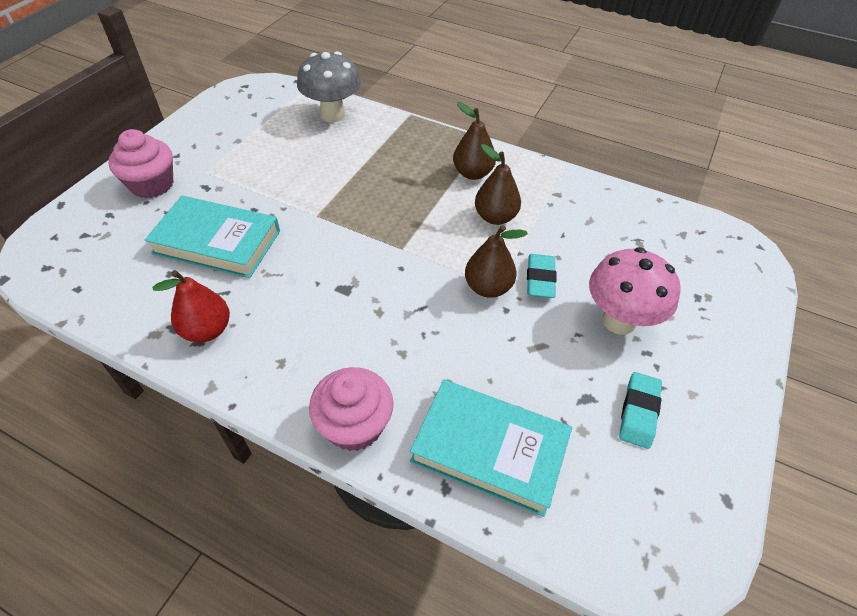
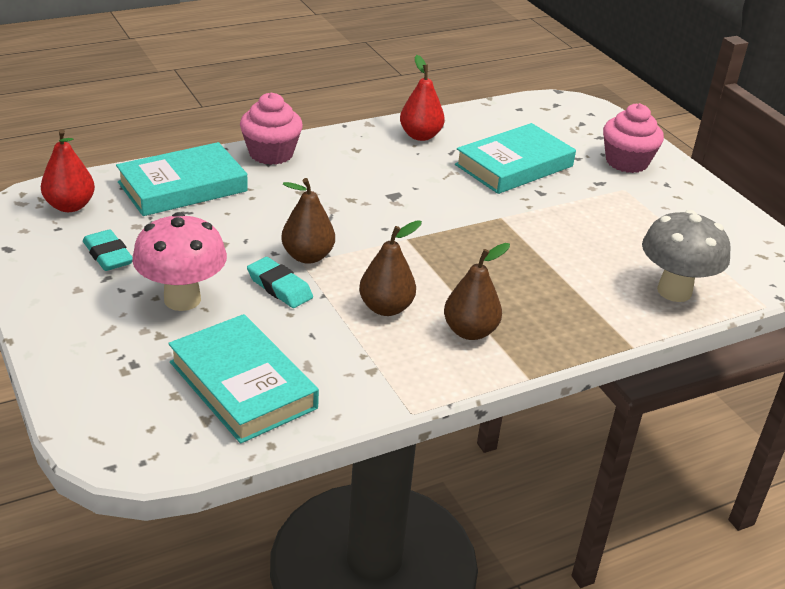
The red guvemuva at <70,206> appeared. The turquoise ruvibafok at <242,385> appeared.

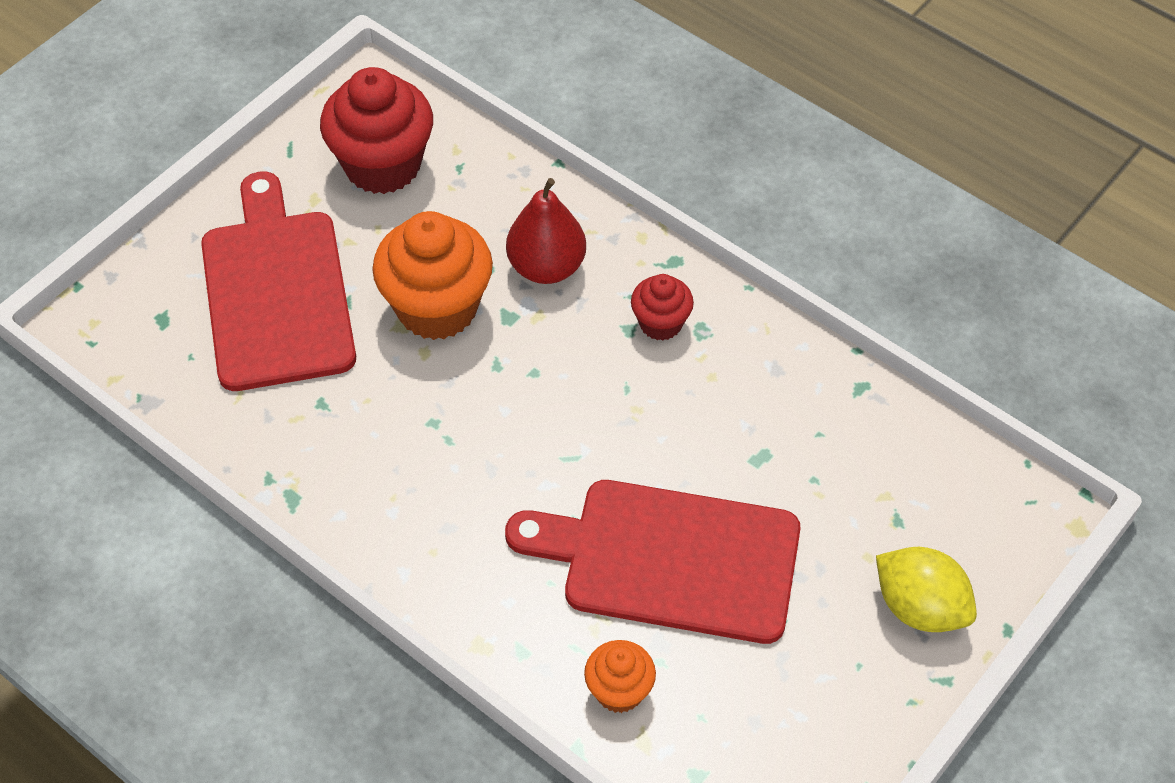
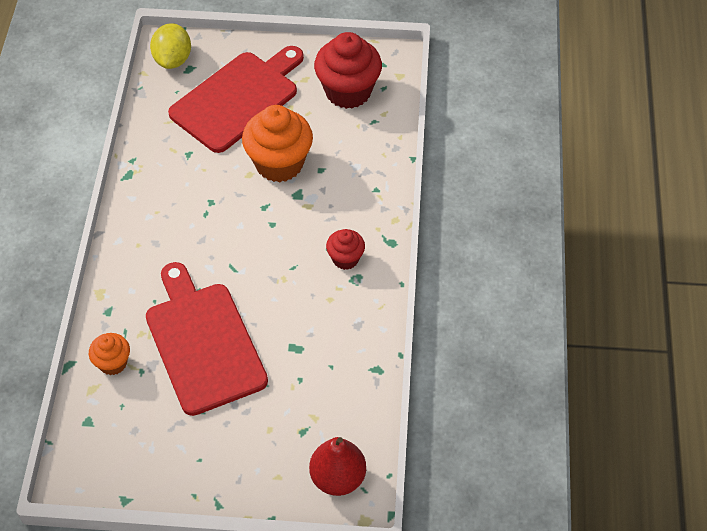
The red guvemuva moved from <546,267> to <338,478>. The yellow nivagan moved from <920,607> to <173,59>.

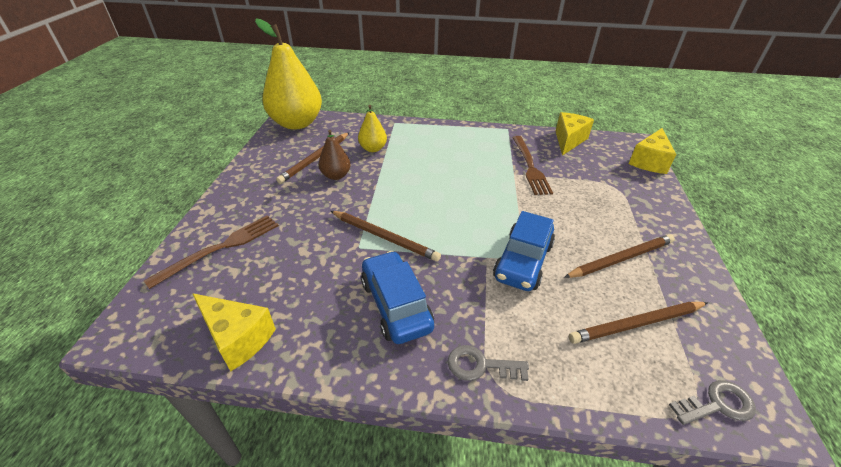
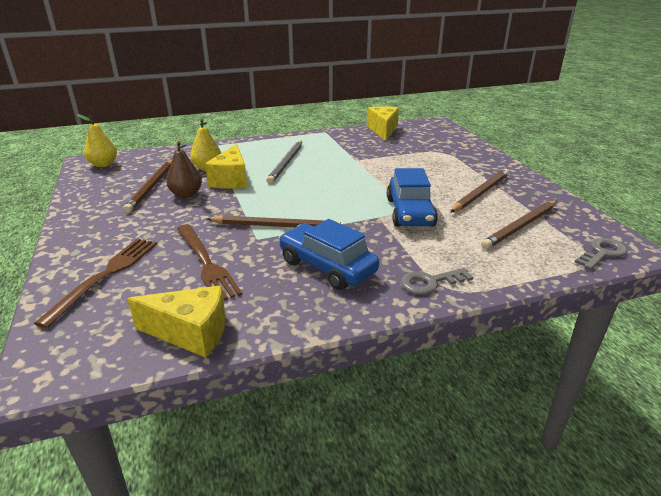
The yellow guvemuva at <297,123> changed to 0.47 times the size. The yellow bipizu moved from <649,161> to <231,180>. The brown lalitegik moved from <530,166> to <206,263>. The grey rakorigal at <286,163> appeared.

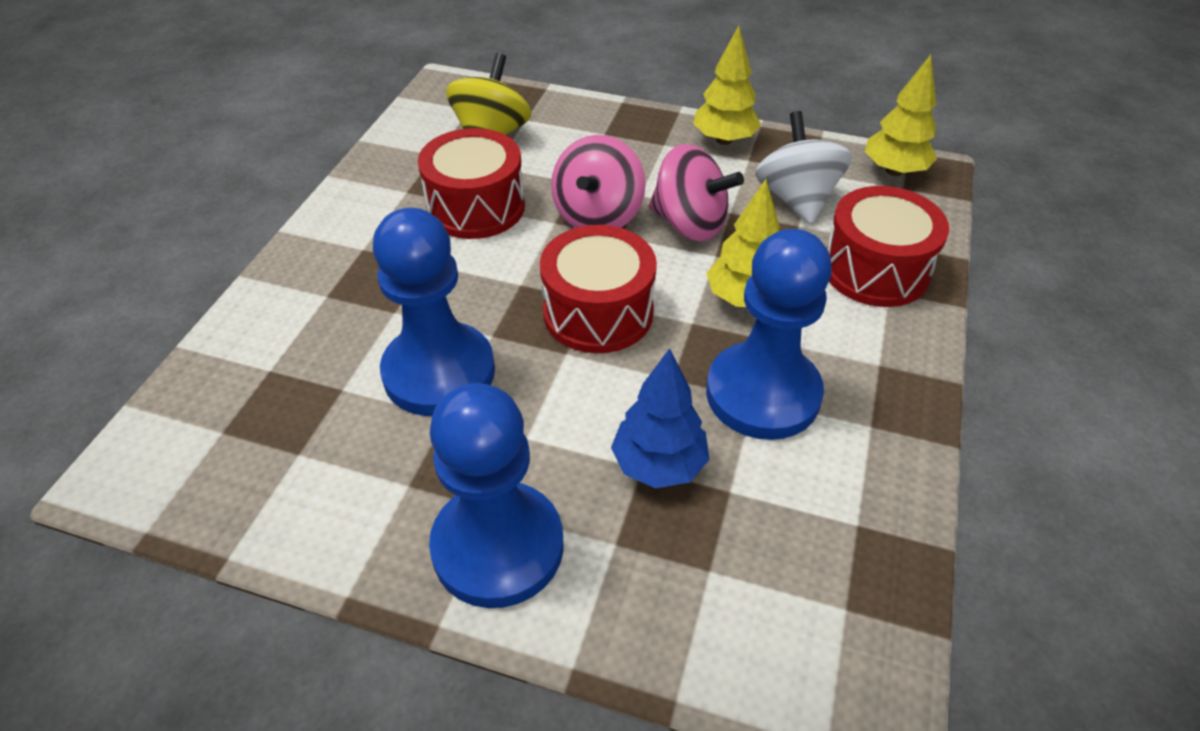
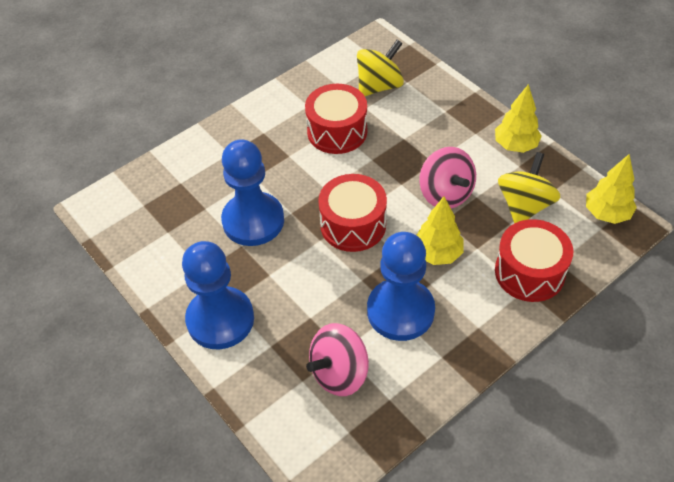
The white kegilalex at <796,199> became the yellow kegilalex at <524,205>. The pink kegilalex moved from <598,216> to <339,373>. The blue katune at <659,465> disappeared.

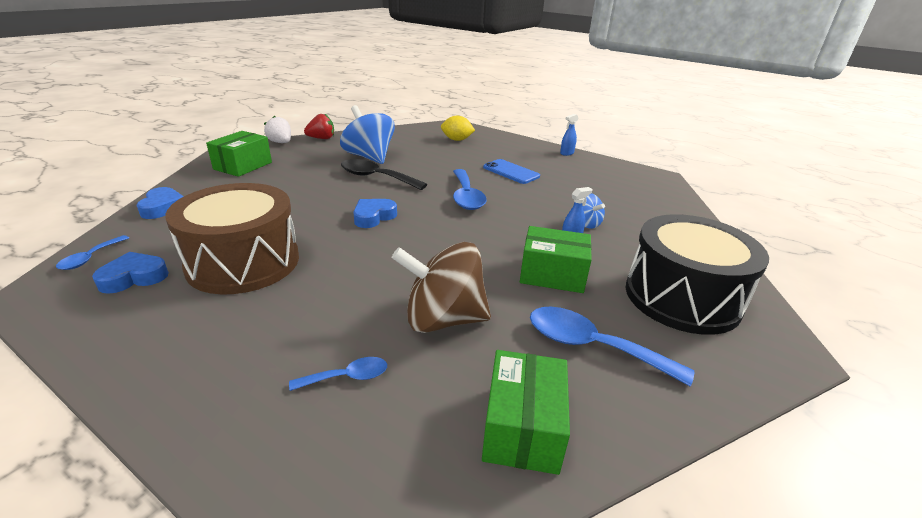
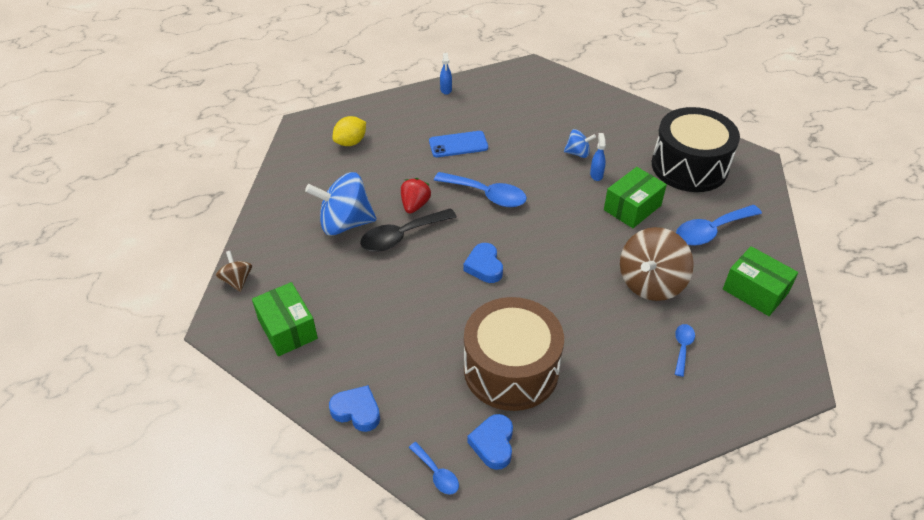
The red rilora moved from <321,138> to <415,205>. The white rilora at <281,142> was replaced by the brown kegilalex at <237,280>.

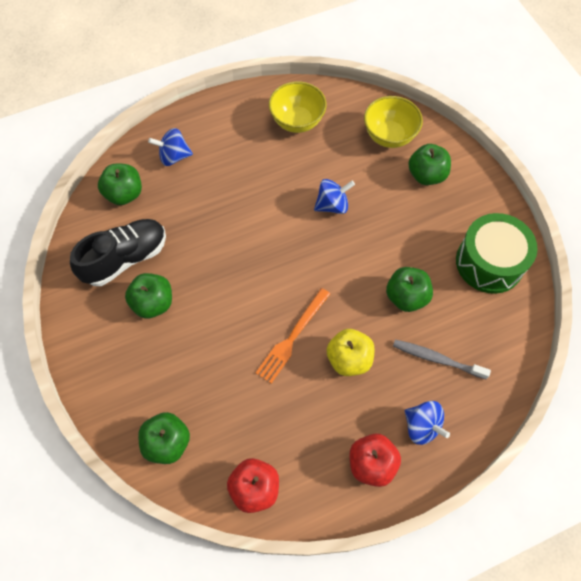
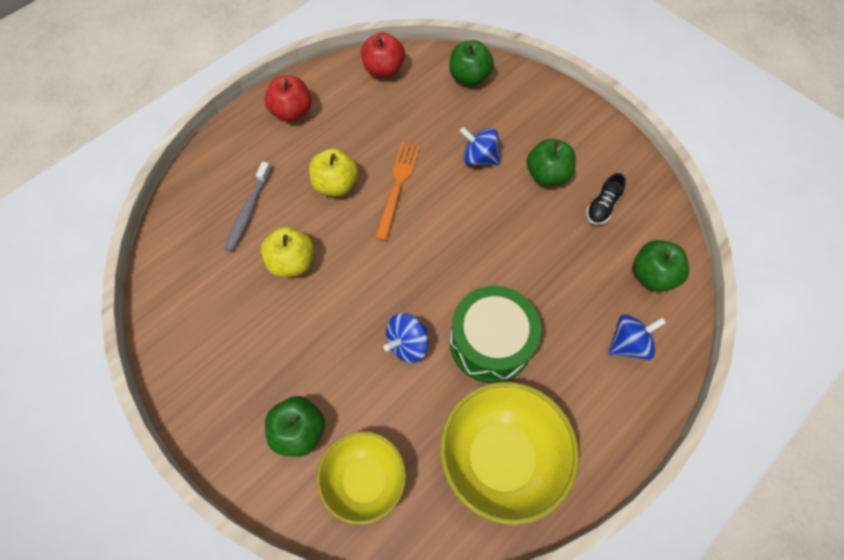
The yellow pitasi at <297,121> changed to 1.53 times the size. The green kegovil moved from <489,262> to <490,342>. The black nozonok at <125,258> changed to 0.51 times the size. The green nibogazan at <406,297> became the yellow nibogazan at <292,262>. The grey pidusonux at <437,359> turned 105 degrees clockwise. The blue kegilalex moved from <422,426> to <479,158>.

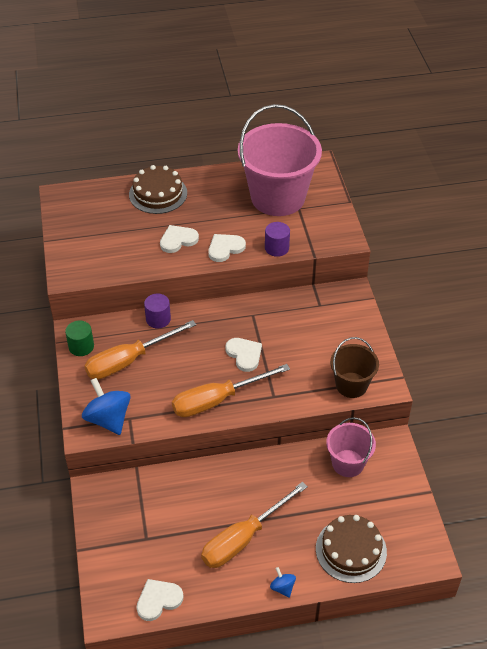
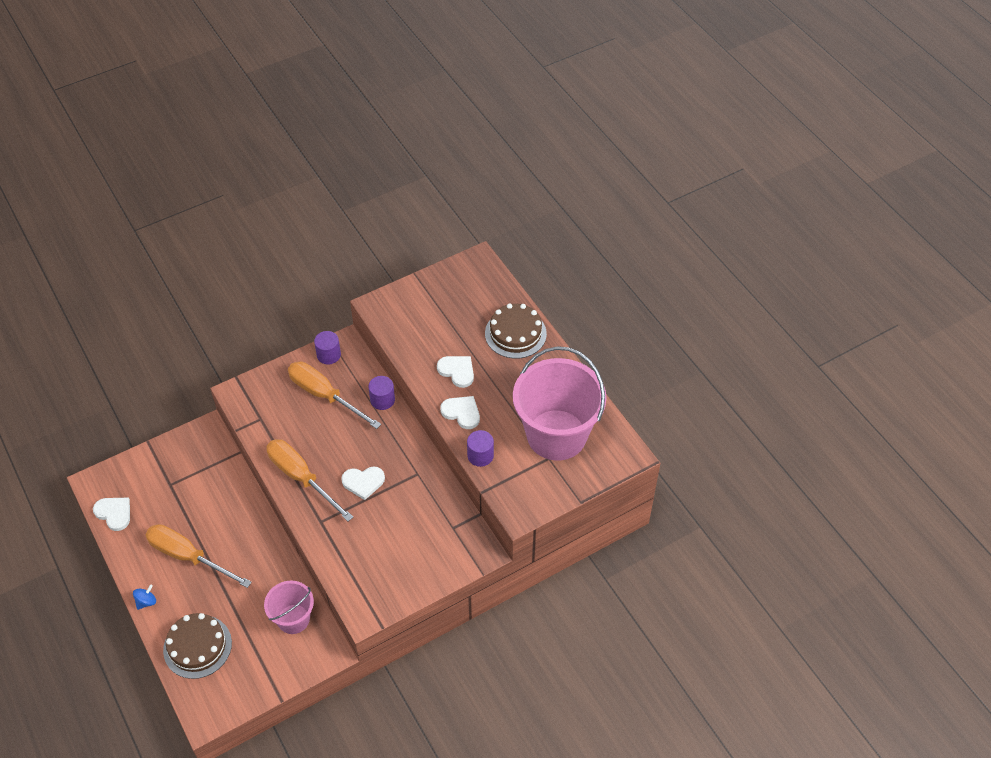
The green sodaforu at <81,346> became the purple sodaforu at <328,355>. The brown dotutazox at <351,385> disappeared. The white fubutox at <244,354> turned 45 degrees clockwise. The blue kegilalex at <108,419> disappeared.

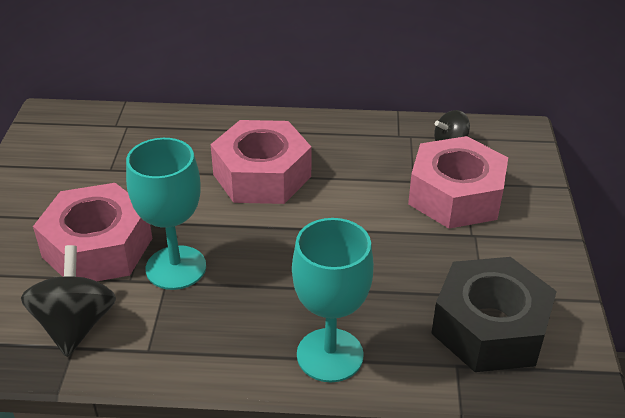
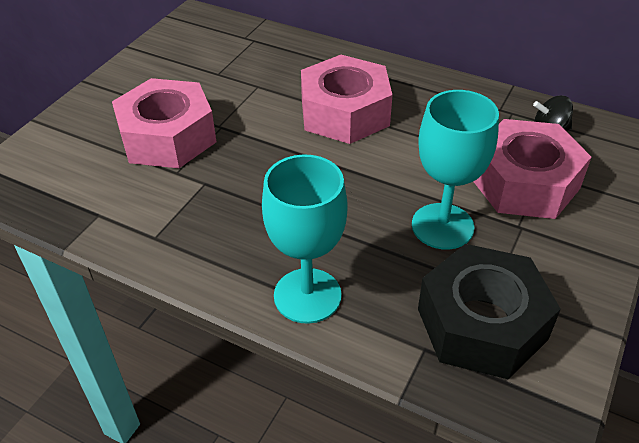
The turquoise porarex moved from <176,267> to <442,226>. The black kegilalex at <75,325> disappeared.

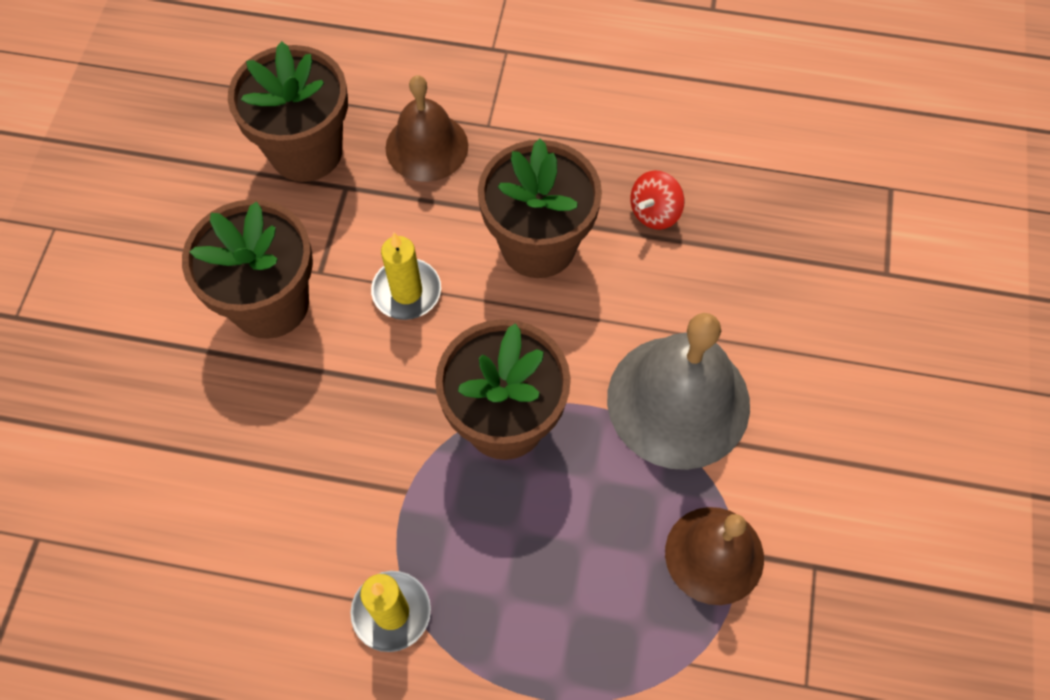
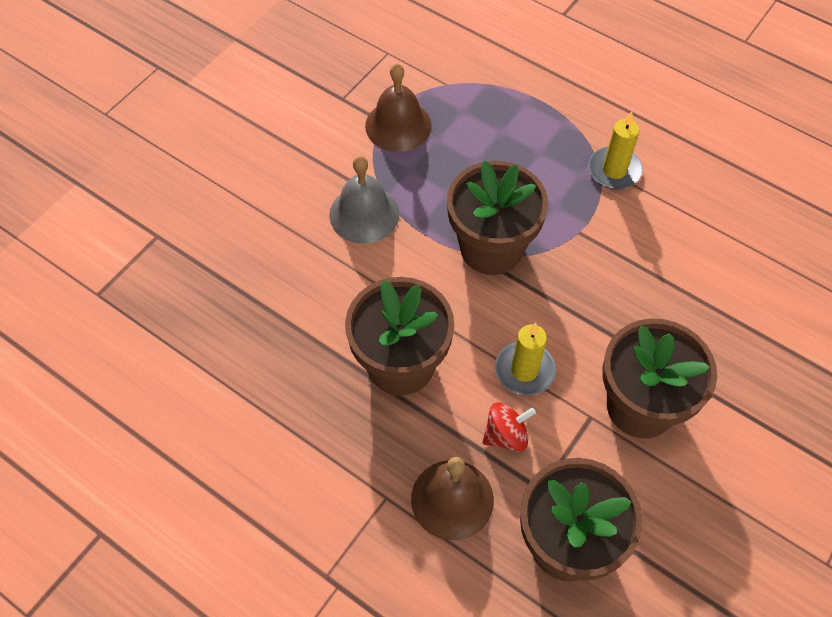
The red kegilalex moved from <654,212> to <506,435>. The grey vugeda at <678,401> changed to 0.65 times the size.

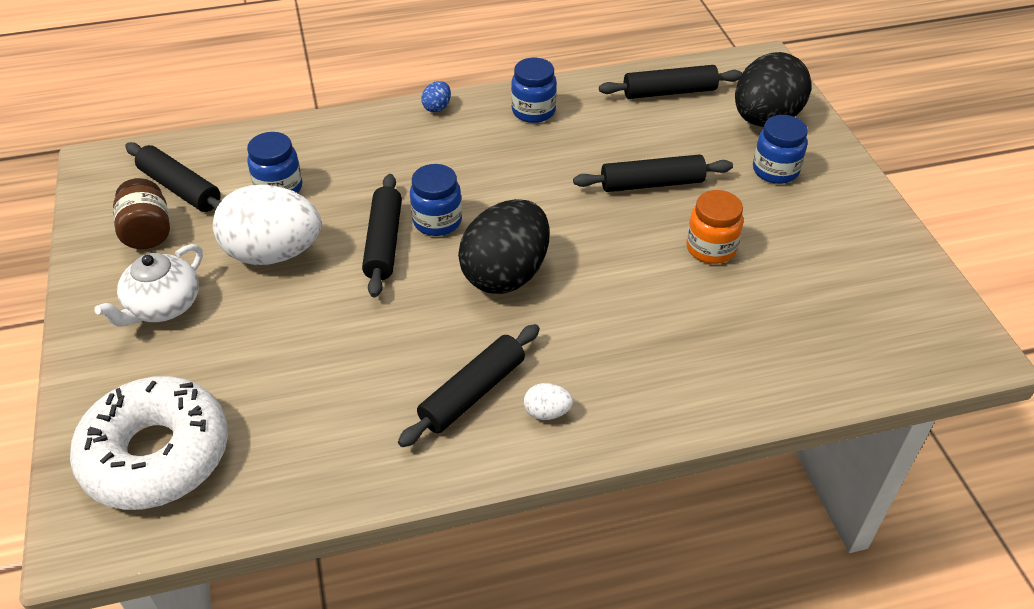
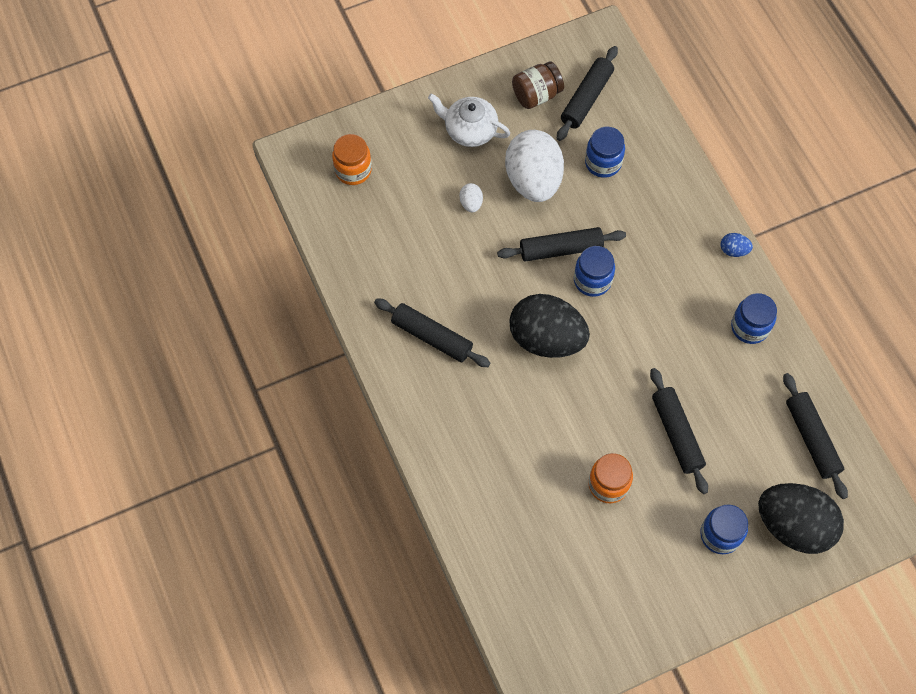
The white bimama at <156,454> was replaced by the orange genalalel at <353,170>. The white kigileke moved from <547,412> to <471,203>.

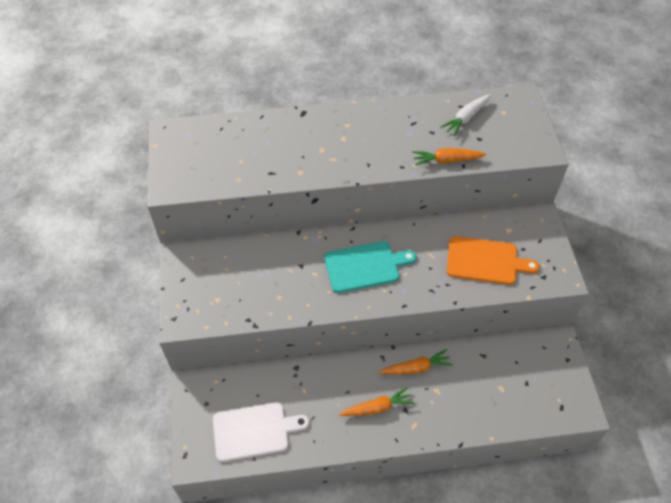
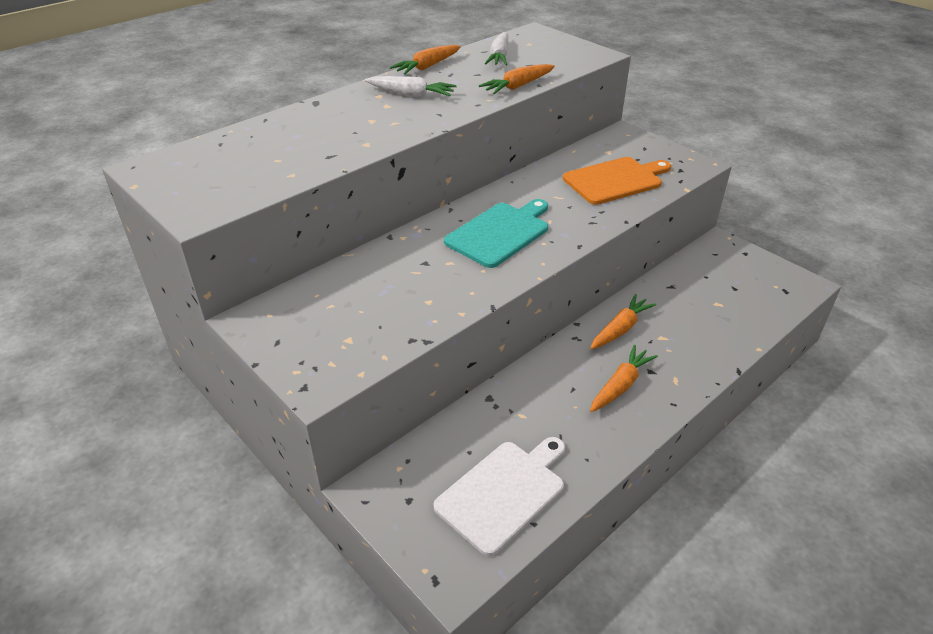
The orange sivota at <427,67> appeared. The white sivota at <411,94> appeared.

